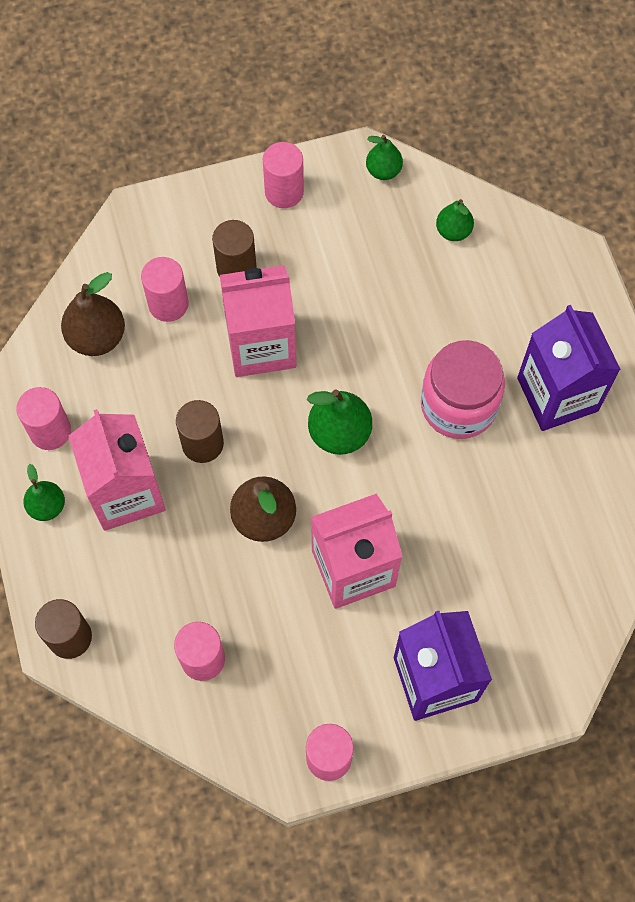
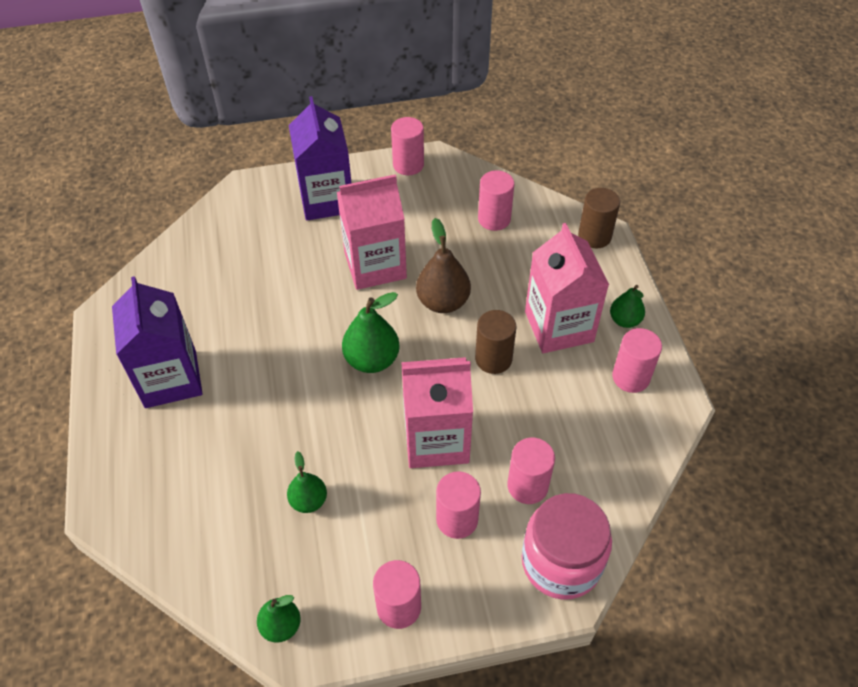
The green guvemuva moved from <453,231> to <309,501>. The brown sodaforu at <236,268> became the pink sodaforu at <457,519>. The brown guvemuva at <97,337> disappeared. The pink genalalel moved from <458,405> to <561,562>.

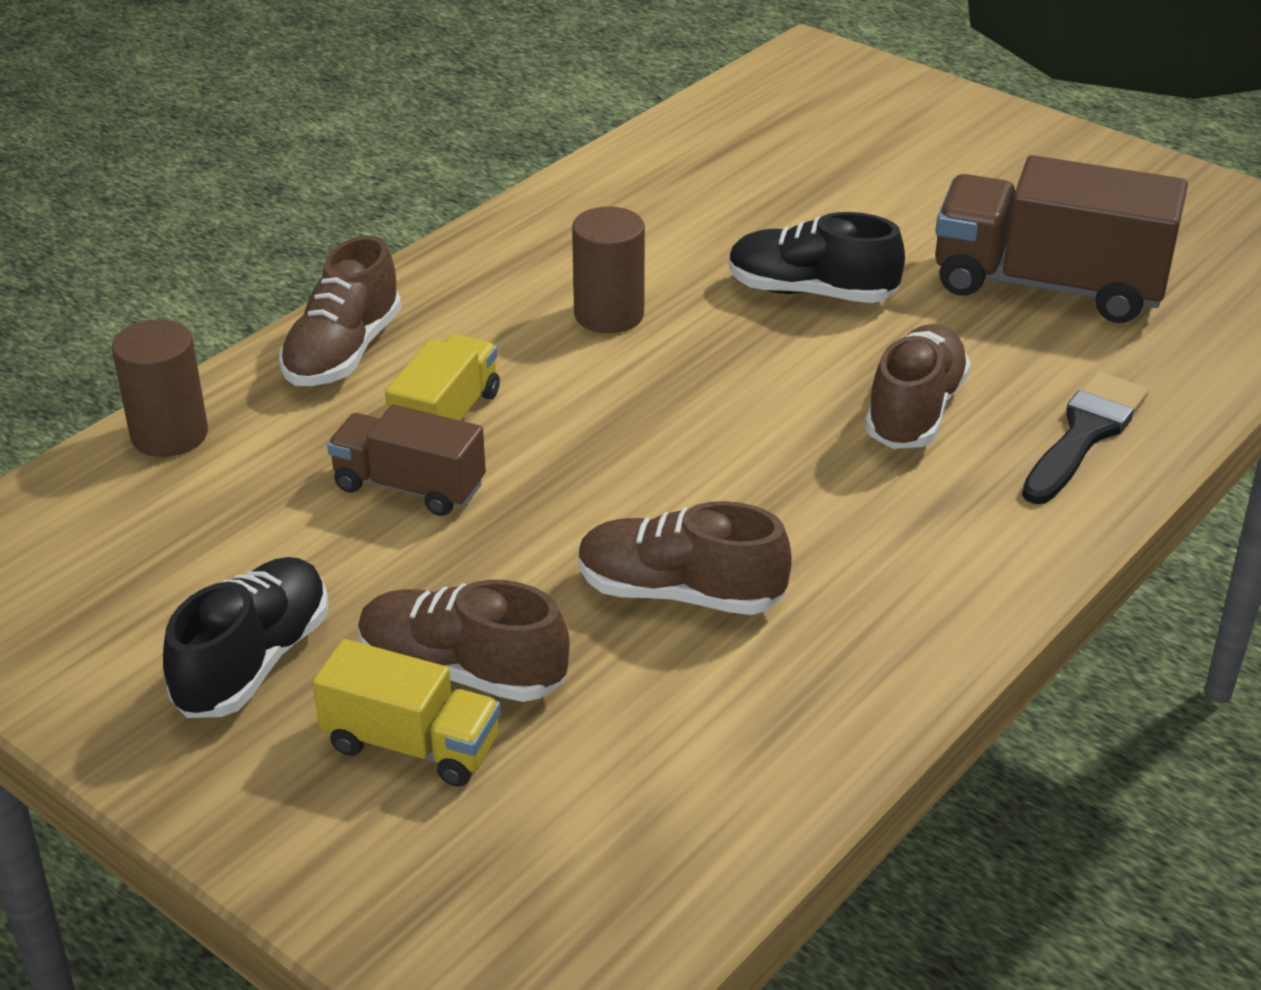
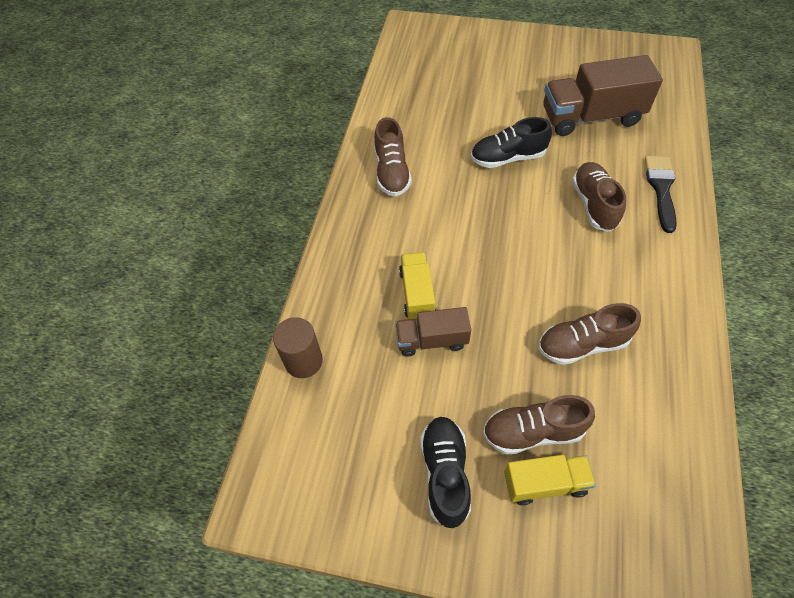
The brown sodaforu at <609,314> disappeared. The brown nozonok moved from <343,352> to <392,172>.

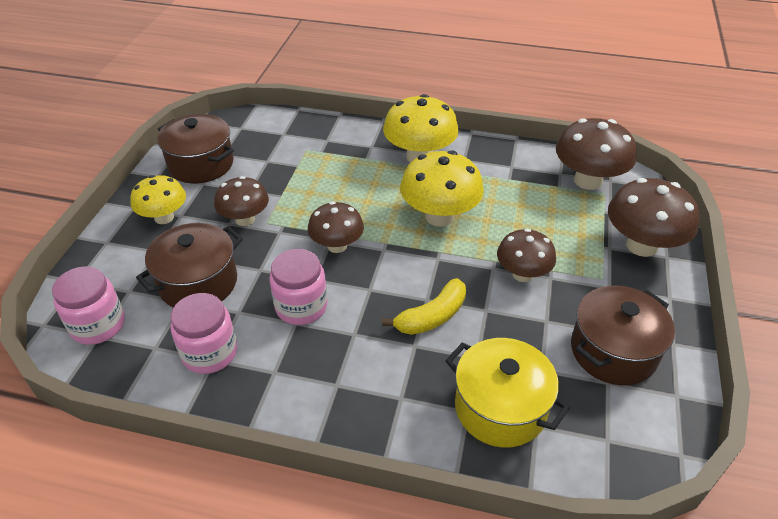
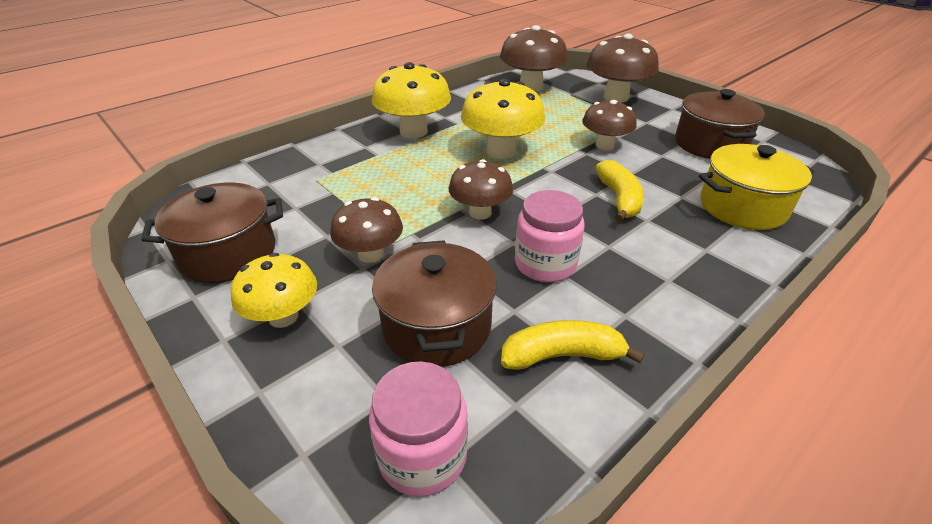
The pink genalalel at <210,352> was replaced by the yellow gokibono at <562,355>.

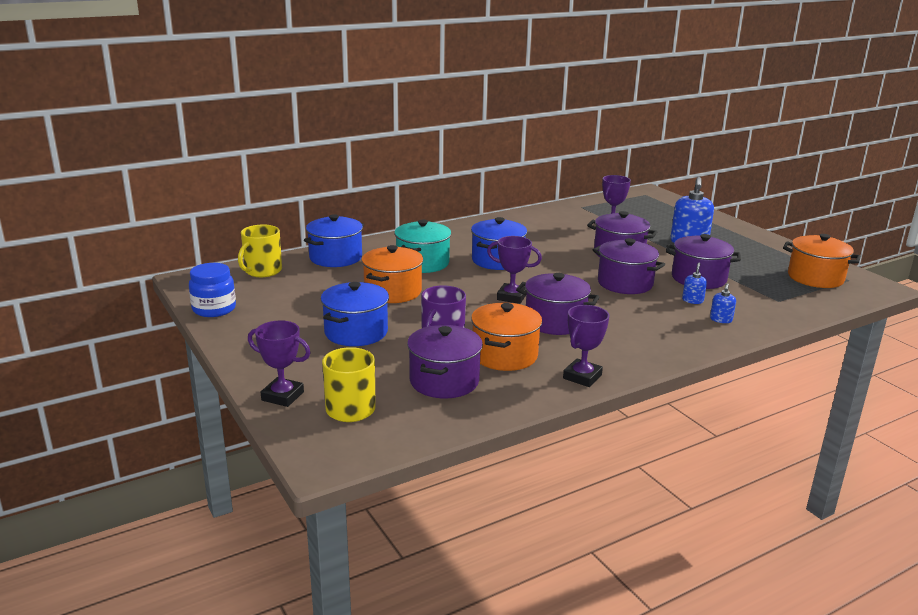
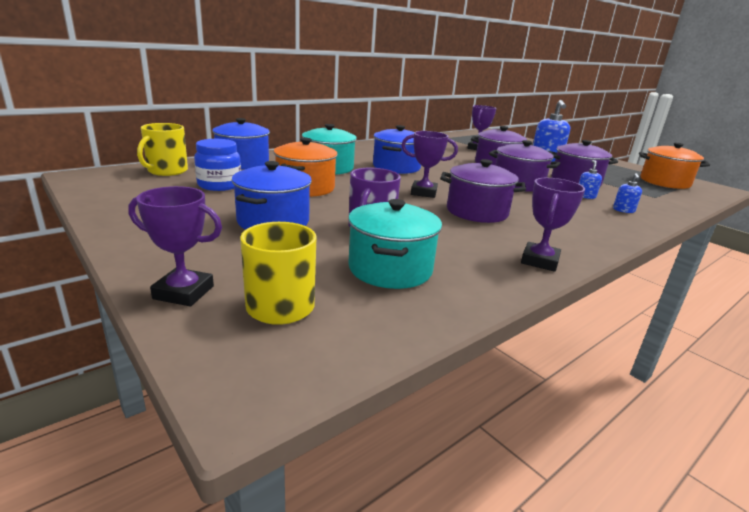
The blue genalalel moved from <214,309> to <219,185>. The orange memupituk at <504,355> disappeared. The purple memupituk at <444,381> became the turquoise memupituk at <390,269>.

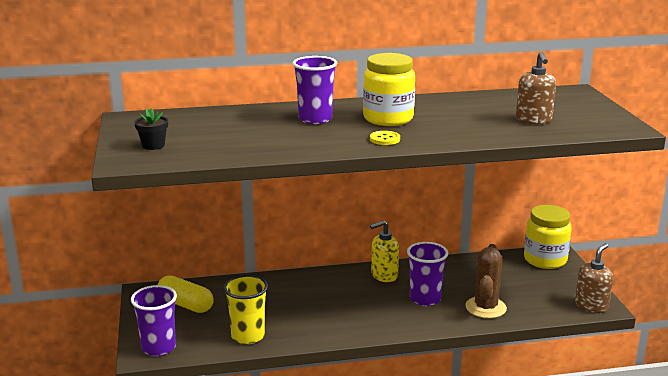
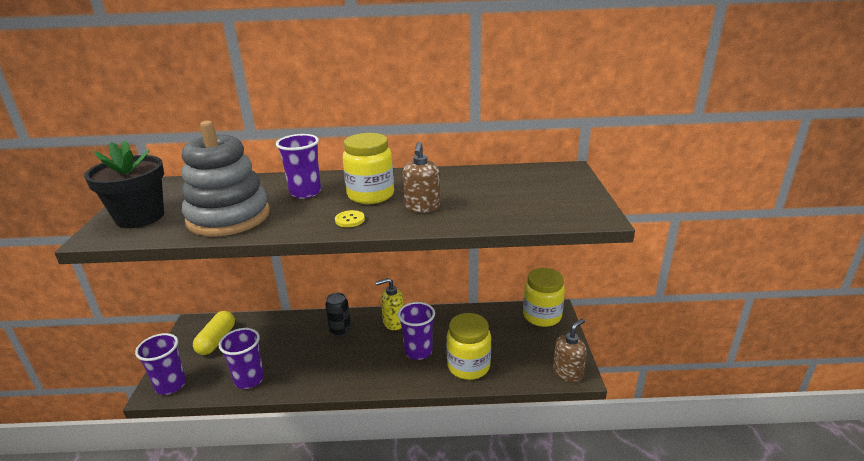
The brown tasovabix moved from <533,120> to <422,207>. The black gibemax at <153,145> changed to 2.22 times the size. The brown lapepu at <485,308> was replaced by the yellow genalalel at <468,366>. The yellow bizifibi at <248,336> became the purple bizifibi at <249,379>. The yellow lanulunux at <185,304> turned 60 degrees clockwise. The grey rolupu at <228,217> appeared. The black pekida at <340,331> appeared.

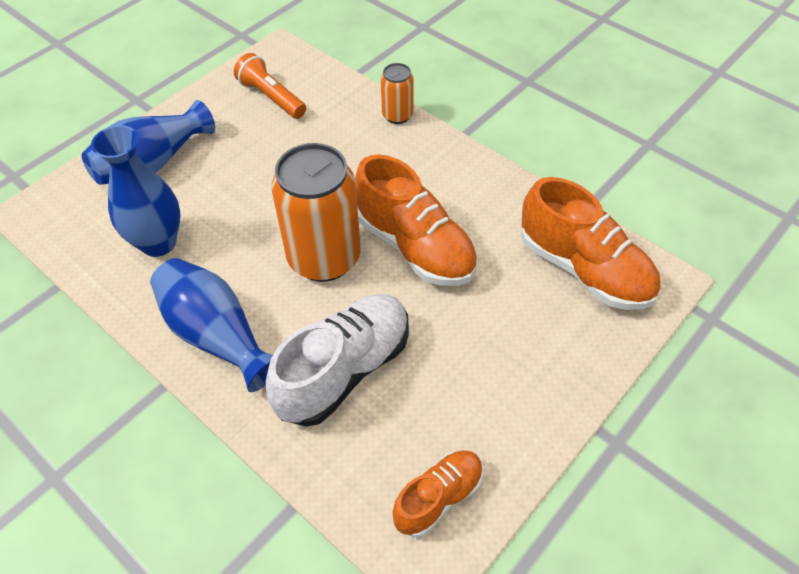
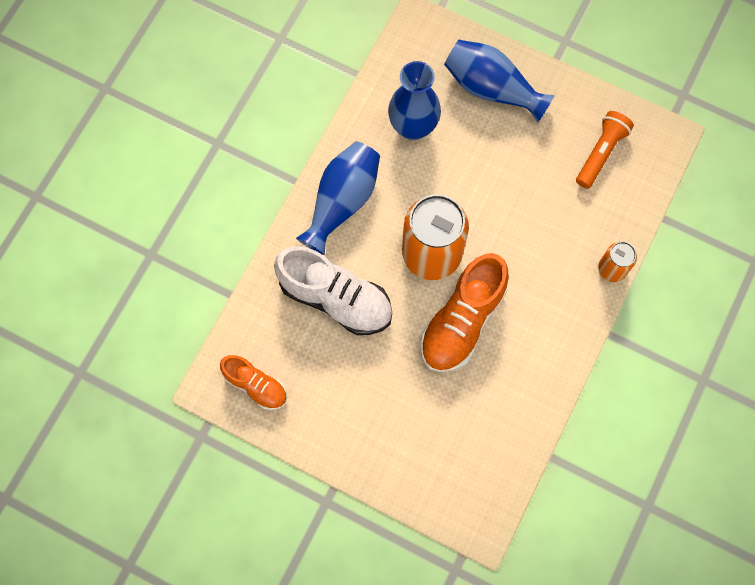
The orange nozonok at <584,269> disappeared.

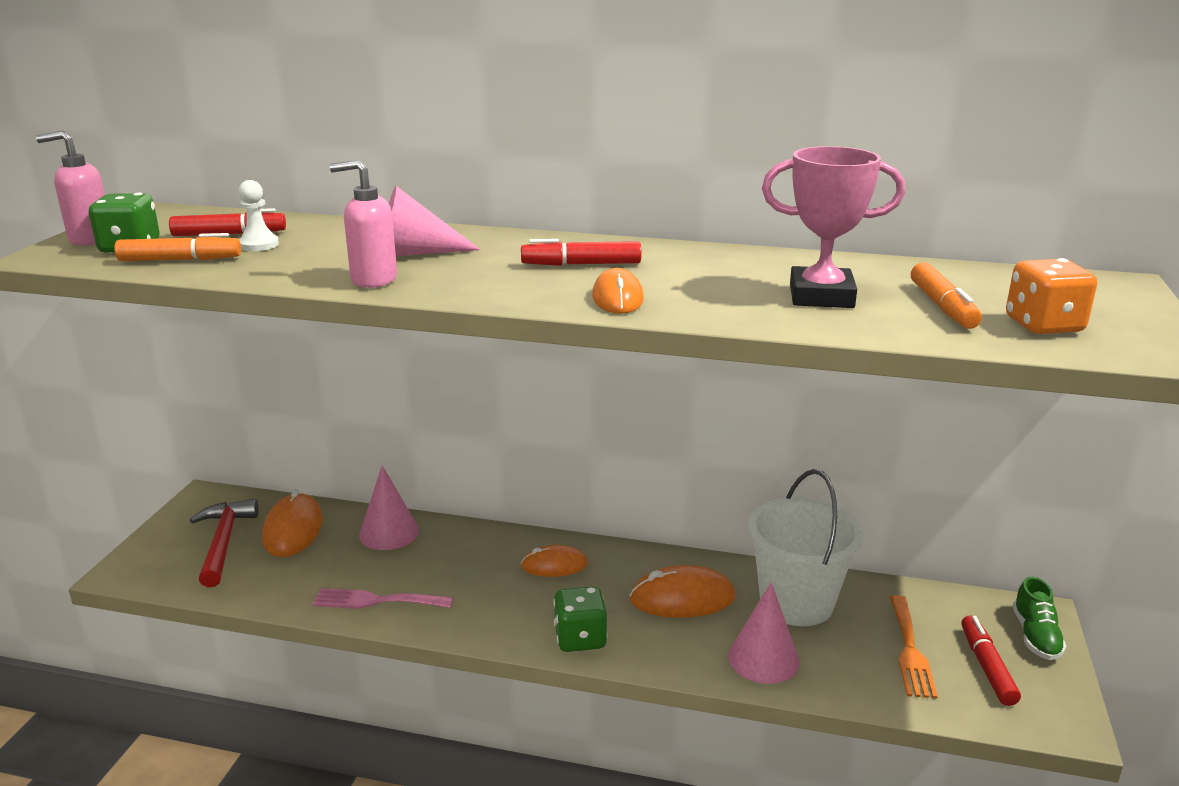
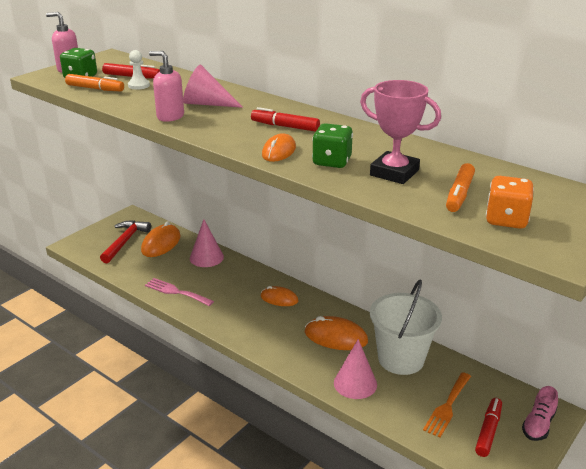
The green nozonok at <1035,636> became the pink nozonok at <538,424>. The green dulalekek moved from <580,638> to <332,162>.

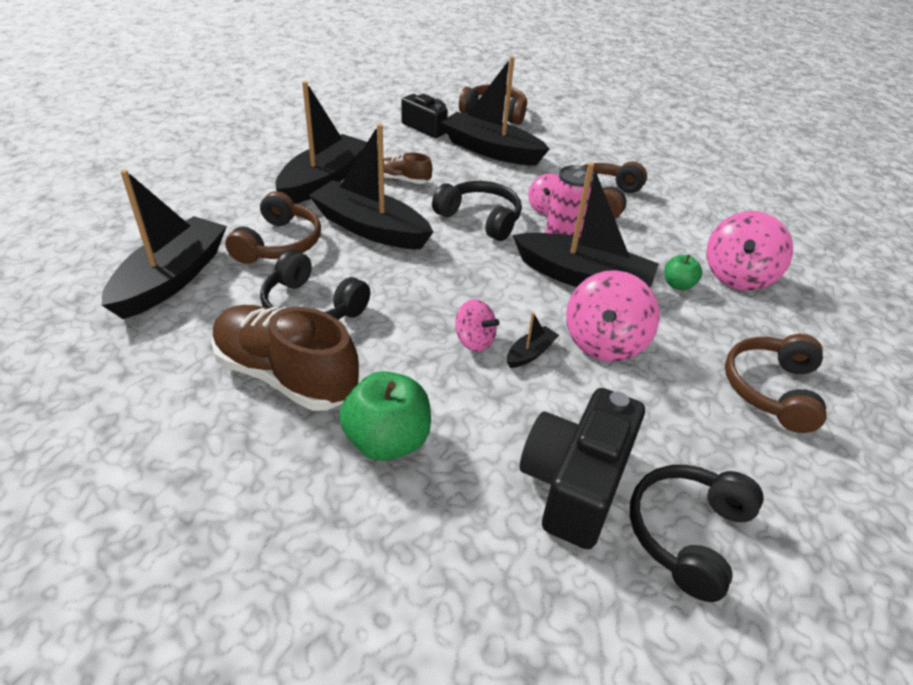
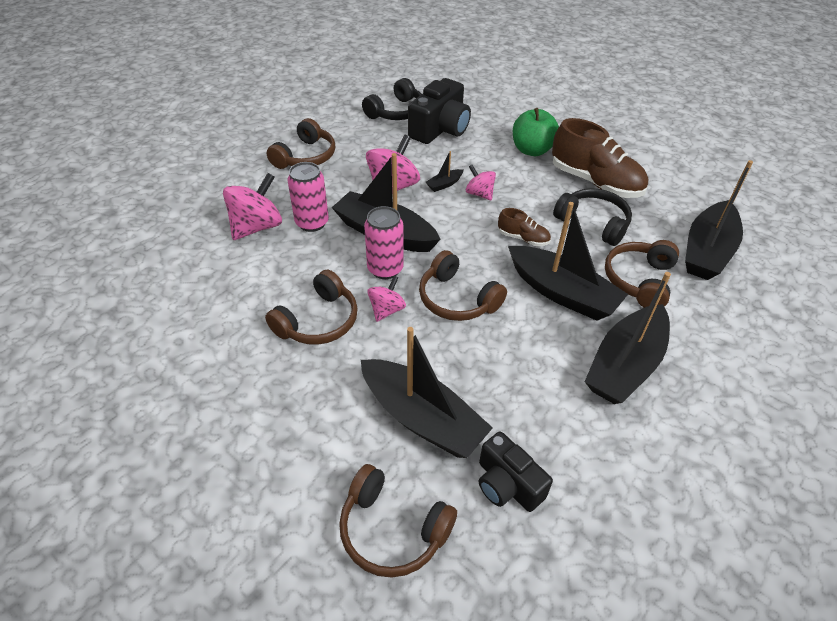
The brown nozonok moved from <403,180> to <523,238>. The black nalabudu at <480,219> became the brown nalabudu at <457,299>. The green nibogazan at <678,285> was replaced by the pink pekida at <312,223>.

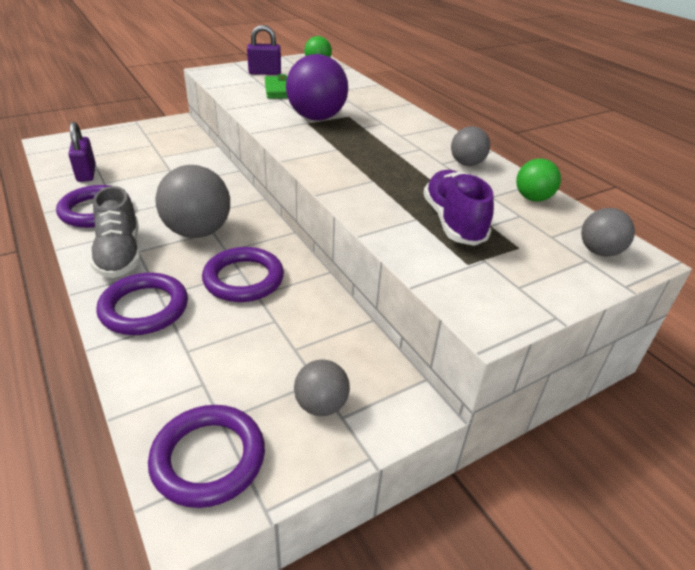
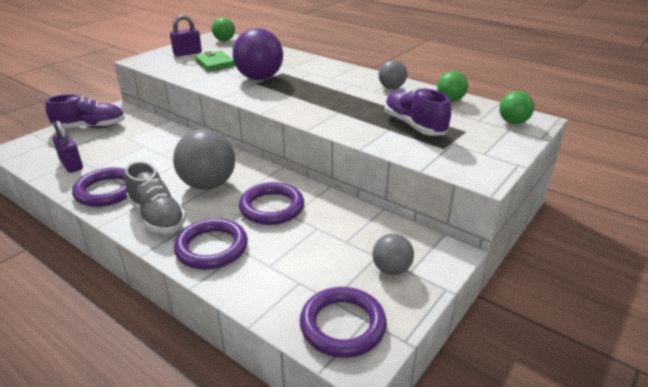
The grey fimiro at <599,252> became the green fimiro at <513,122>. The purple nozonok at <90,127> appeared.

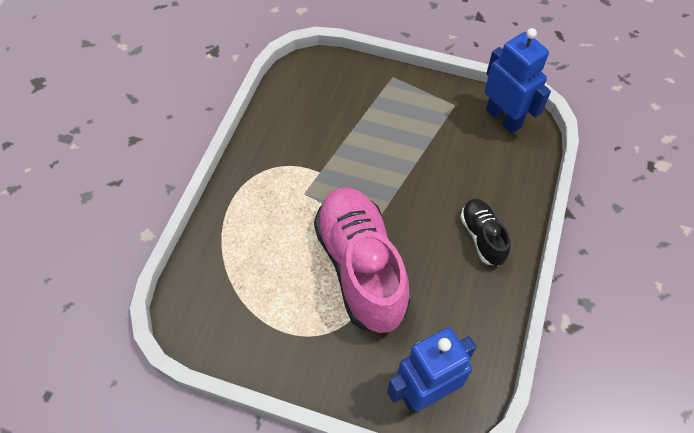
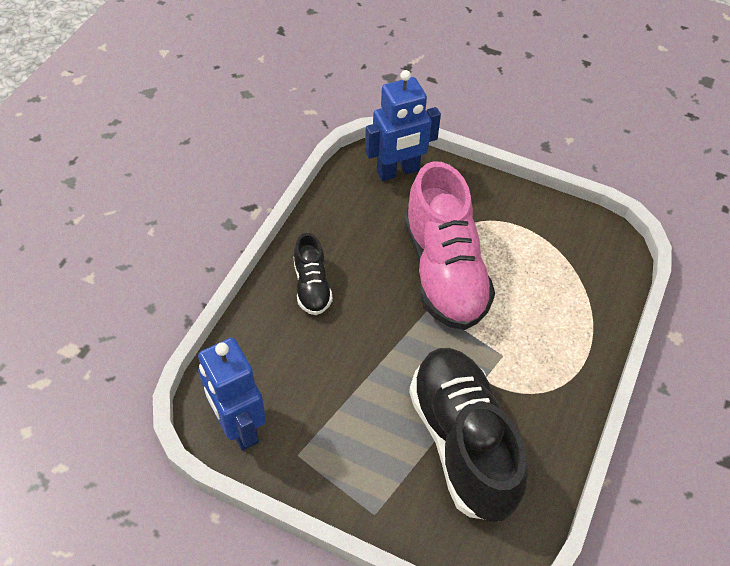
The black nozonok at <462,442> appeared.

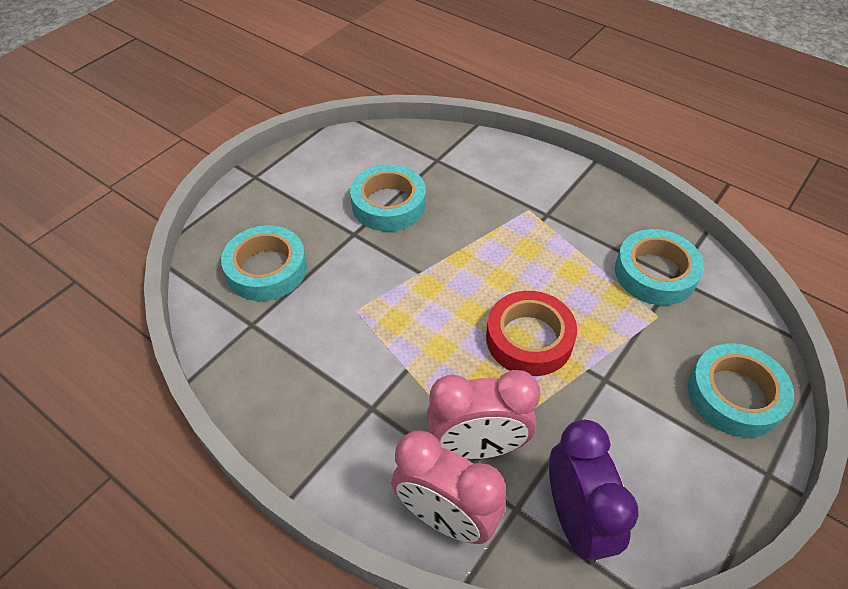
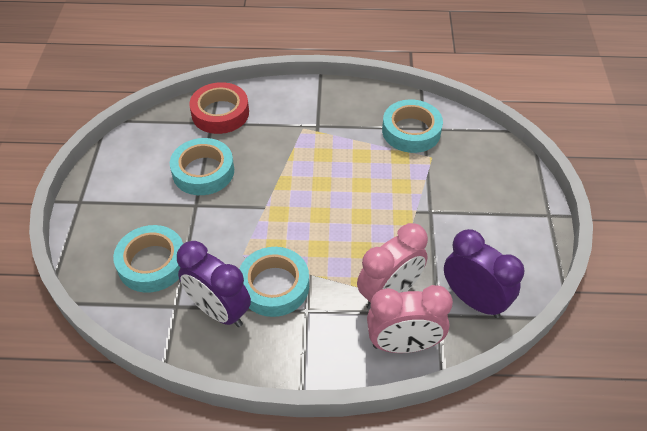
The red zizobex moved from <529,339> to <220,113>. The turquoise zizobex moved from <734,395> to <274,286>. The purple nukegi at <219,311> appeared.

